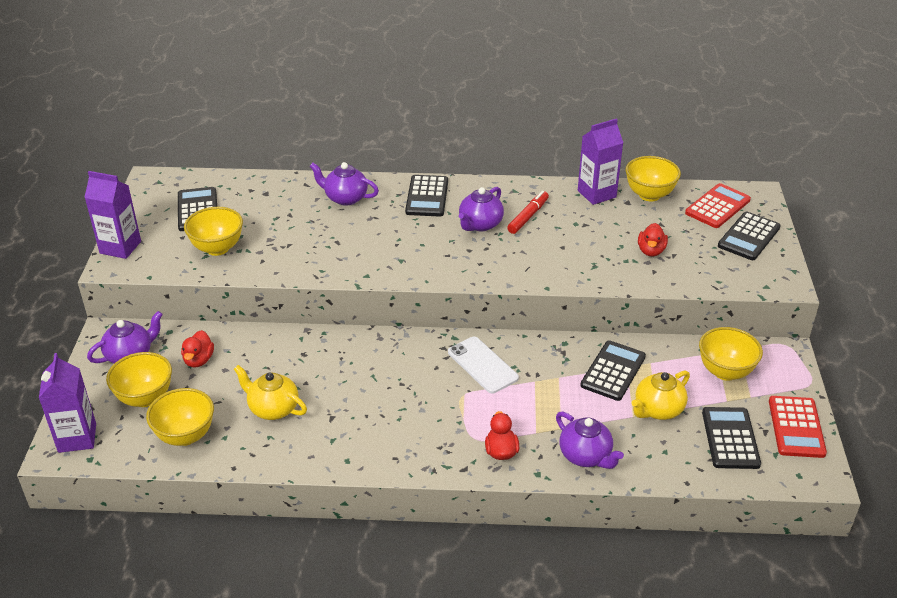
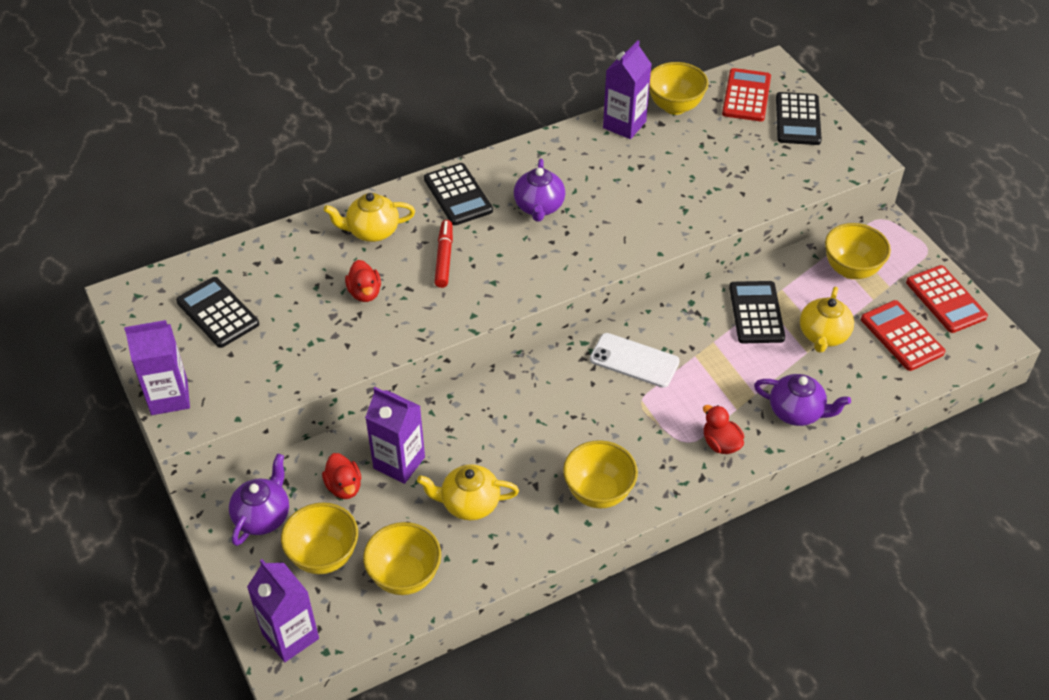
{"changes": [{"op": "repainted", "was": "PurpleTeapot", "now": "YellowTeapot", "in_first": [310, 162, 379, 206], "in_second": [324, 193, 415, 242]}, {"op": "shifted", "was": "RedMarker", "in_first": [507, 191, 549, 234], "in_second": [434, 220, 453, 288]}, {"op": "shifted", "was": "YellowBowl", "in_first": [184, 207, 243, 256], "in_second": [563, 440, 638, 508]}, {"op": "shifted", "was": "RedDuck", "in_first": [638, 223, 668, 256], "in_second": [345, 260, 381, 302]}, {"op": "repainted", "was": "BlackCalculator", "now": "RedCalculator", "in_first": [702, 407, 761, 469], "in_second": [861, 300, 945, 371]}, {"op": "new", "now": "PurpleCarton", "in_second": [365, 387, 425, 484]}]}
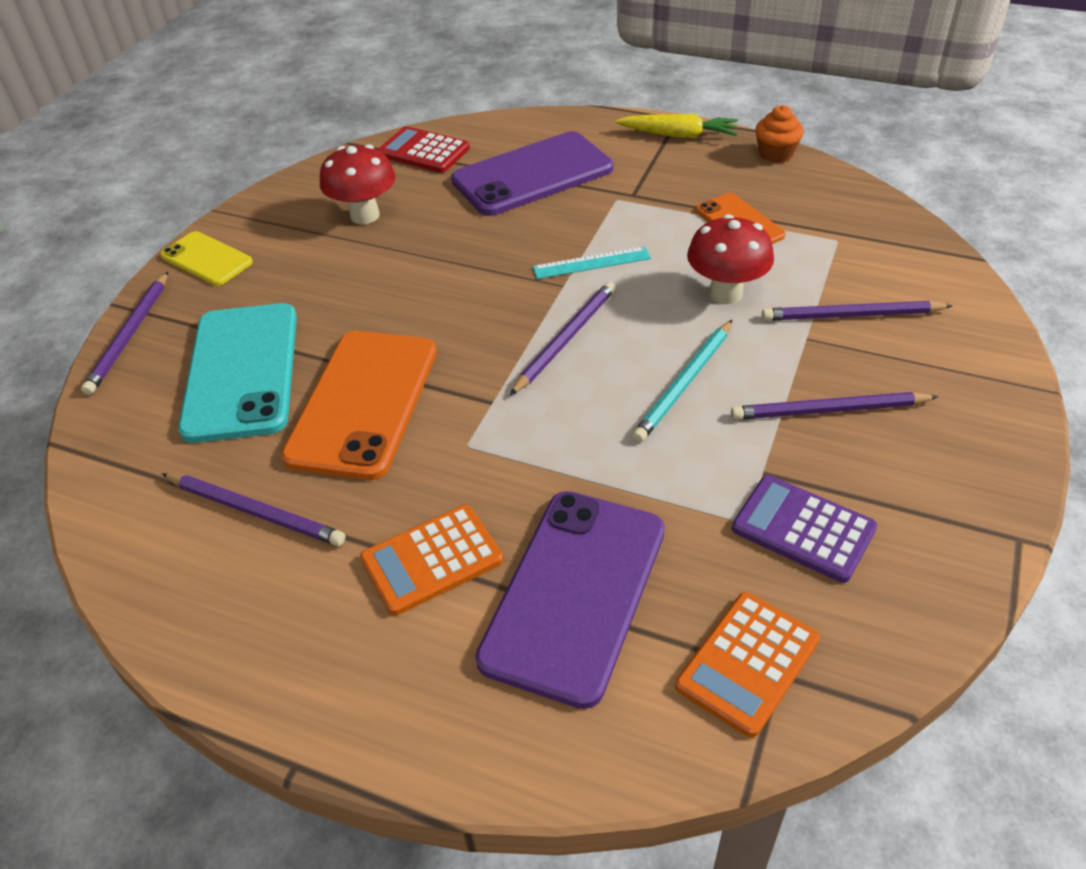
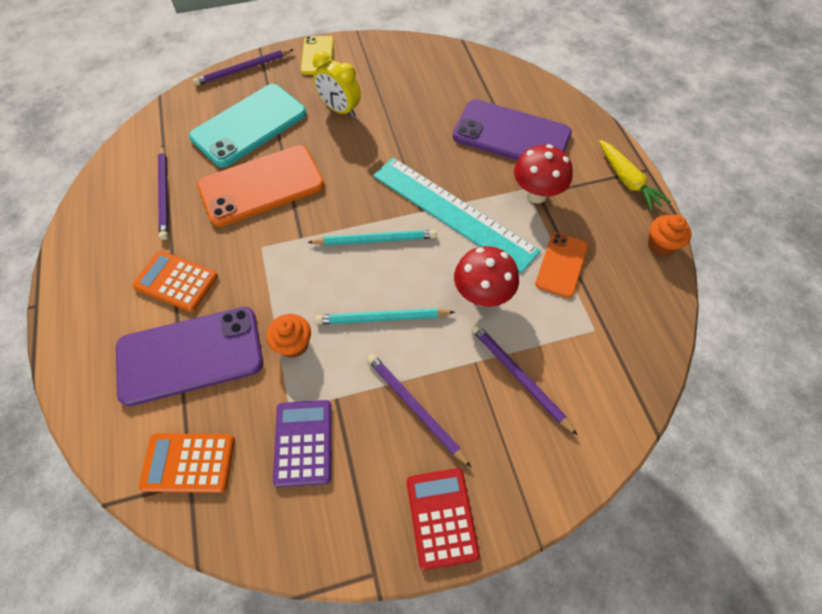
{"changes": [{"op": "shifted", "was": "RedCalculator", "in_first": [378, 126, 470, 173], "in_second": [407, 468, 480, 570]}, {"op": "shifted", "was": "RedMushroom", "in_first": [320, 144, 396, 224], "in_second": [514, 144, 573, 203]}, {"op": "scaled", "was": "TurquoiseRuler", "in_first": [533, 246, 651, 279], "in_second": [373, 158, 541, 273], "ratio": 2.23}, {"op": "repainted", "was": "PurplePencil", "now": "TurquoisePencil", "in_first": [510, 282, 616, 395], "in_second": [308, 230, 437, 246]}, {"op": "new", "now": "YellowClock", "in_second": [313, 51, 361, 118]}, {"op": "new", "now": "OrangeCupcake", "in_second": [266, 314, 311, 358]}]}
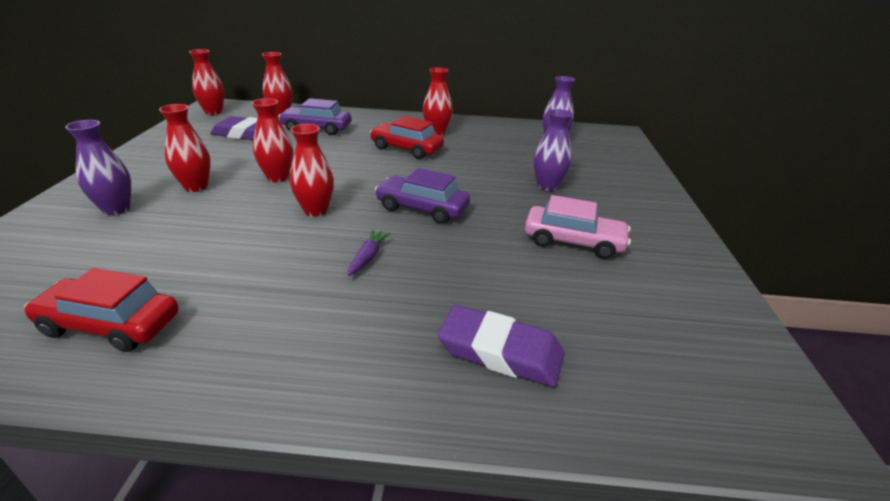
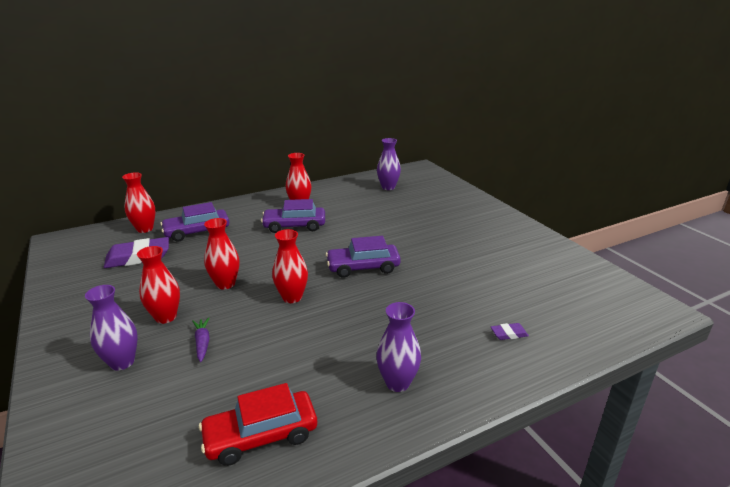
{"changes": [{"op": "gone", "was": "RedVase", "in_first": [189, 49, 224, 115]}, {"op": "shifted", "was": "PurpleVase", "in_first": [534, 109, 573, 191], "in_second": [376, 302, 421, 392]}, {"op": "repainted", "was": "RedCar", "now": "PurpleCar", "in_first": [370, 116, 444, 159], "in_second": [261, 199, 325, 233]}, {"op": "gone", "was": "PinkCar", "in_first": [525, 195, 631, 259]}, {"op": "shifted", "was": "PurpleCarrot", "in_first": [347, 230, 391, 276], "in_second": [192, 318, 210, 362]}, {"op": "scaled", "was": "PurpleEraser", "in_first": [438, 305, 565, 387], "in_second": [491, 323, 529, 340], "ratio": 0.46}]}
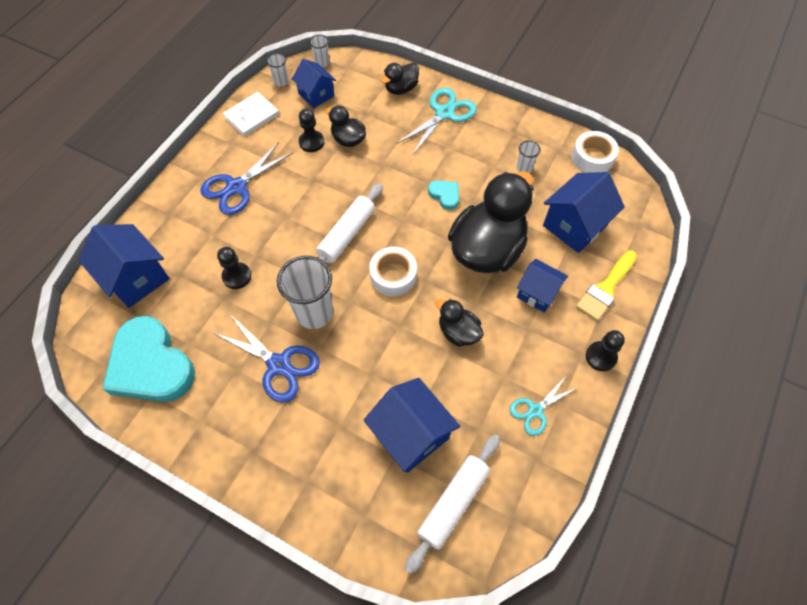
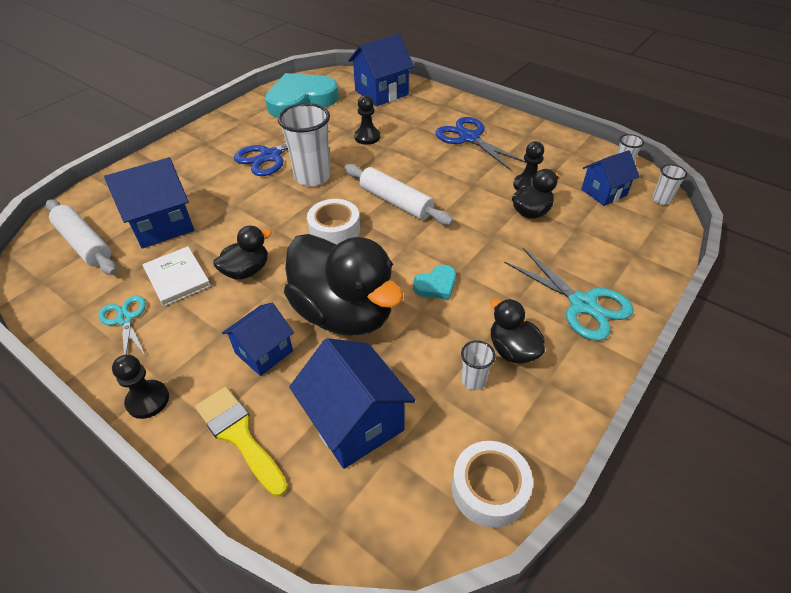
{"changes": [{"op": "shifted", "was": "BlackDuck", "in_first": [381, 62, 419, 95], "in_second": [490, 299, 545, 364]}, {"op": "shifted", "was": "WhiteBook", "in_first": [223, 92, 279, 137], "in_second": [143, 246, 211, 306]}]}
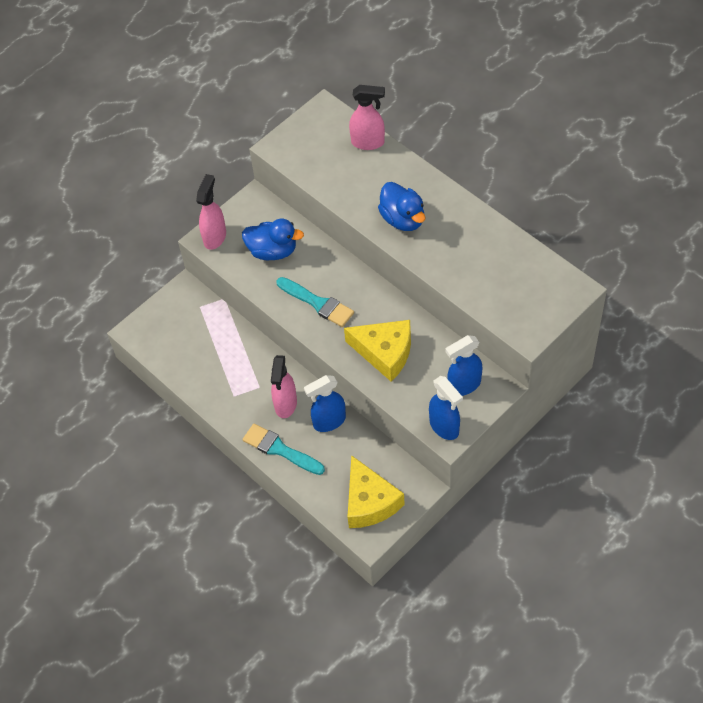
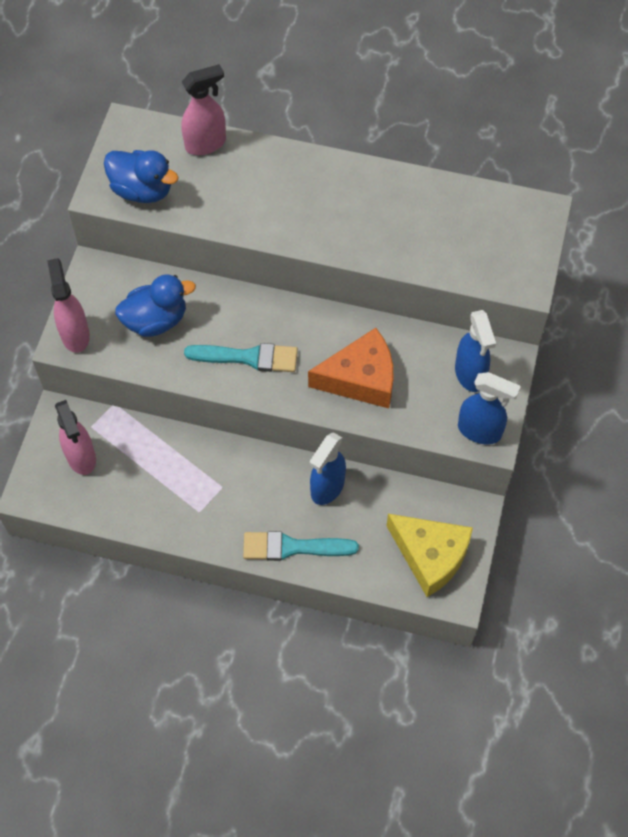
{"changes": [{"op": "shifted", "was": "BlueDuck", "in_first": [378, 182, 425, 231], "in_second": [104, 150, 179, 203]}, {"op": "repainted", "was": "YellowCheese", "now": "OrangeCheese", "in_first": [344, 320, 411, 381], "in_second": [308, 328, 393, 408]}, {"op": "rotated", "was": "BlueSprayBottle", "in_first": [446, 335, 482, 396], "in_second": [455, 310, 496, 392], "clockwise": -45}, {"op": "shifted", "was": "PinkSprayBottle", "in_first": [271, 355, 297, 418], "in_second": [55, 400, 96, 475]}]}
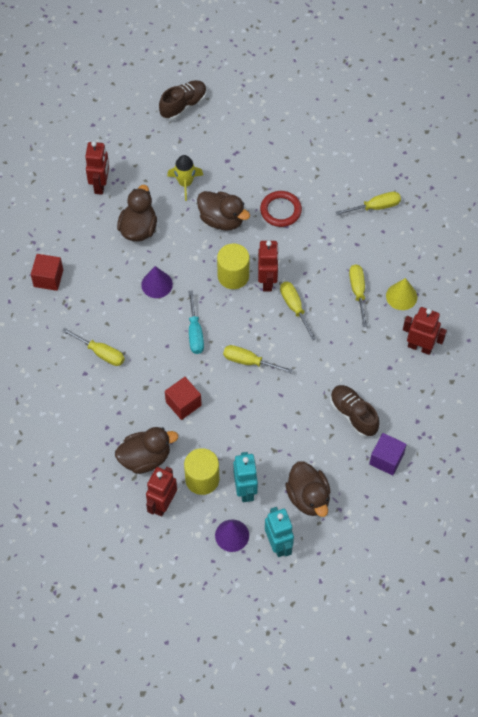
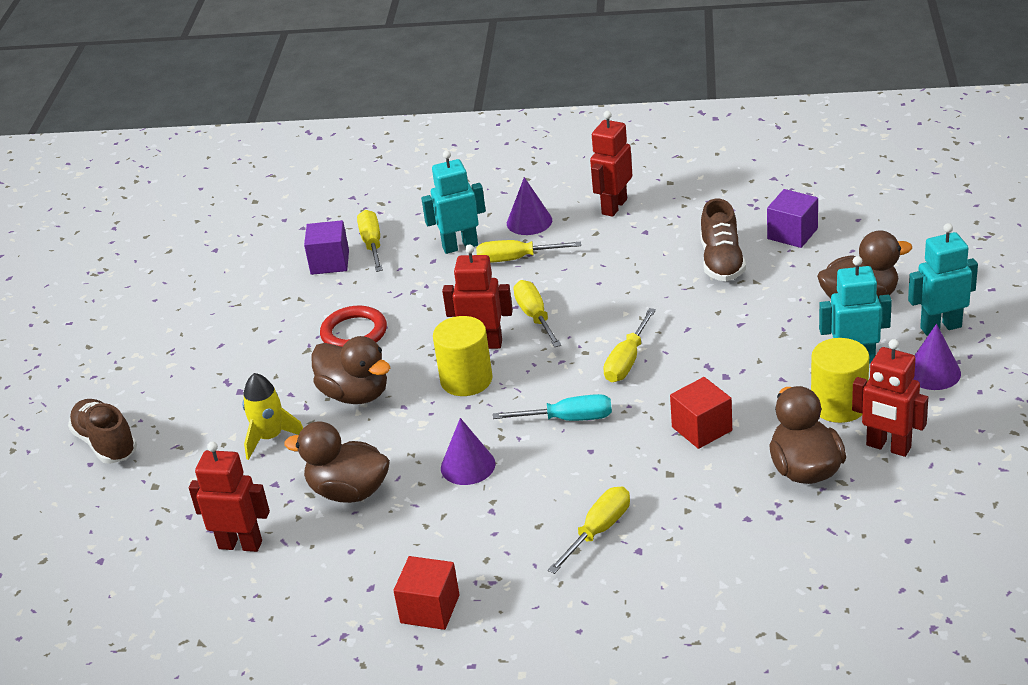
{"changes": [{"op": "rotated", "was": "BrownDuck", "in_first": [197, 191, 250, 231], "in_second": [311, 336, 390, 404], "clockwise": 90}, {"op": "repainted", "was": "YellowCone", "now": "PurpleCone", "in_first": [386, 278, 417, 310], "in_second": [507, 177, 552, 235]}, {"op": "rotated", "was": "YellowScrewdriver", "in_first": [280, 282, 316, 341], "in_second": [513, 280, 561, 347], "clockwise": 90}, {"op": "rotated", "was": "BrownShoe", "in_first": [330, 385, 380, 437], "in_second": [700, 199, 746, 281], "clockwise": -60}, {"op": "new", "now": "TurquoiseRobot", "in_second": [421, 150, 486, 254]}, {"op": "new", "now": "PurpleCube", "in_second": [304, 220, 349, 275]}]}
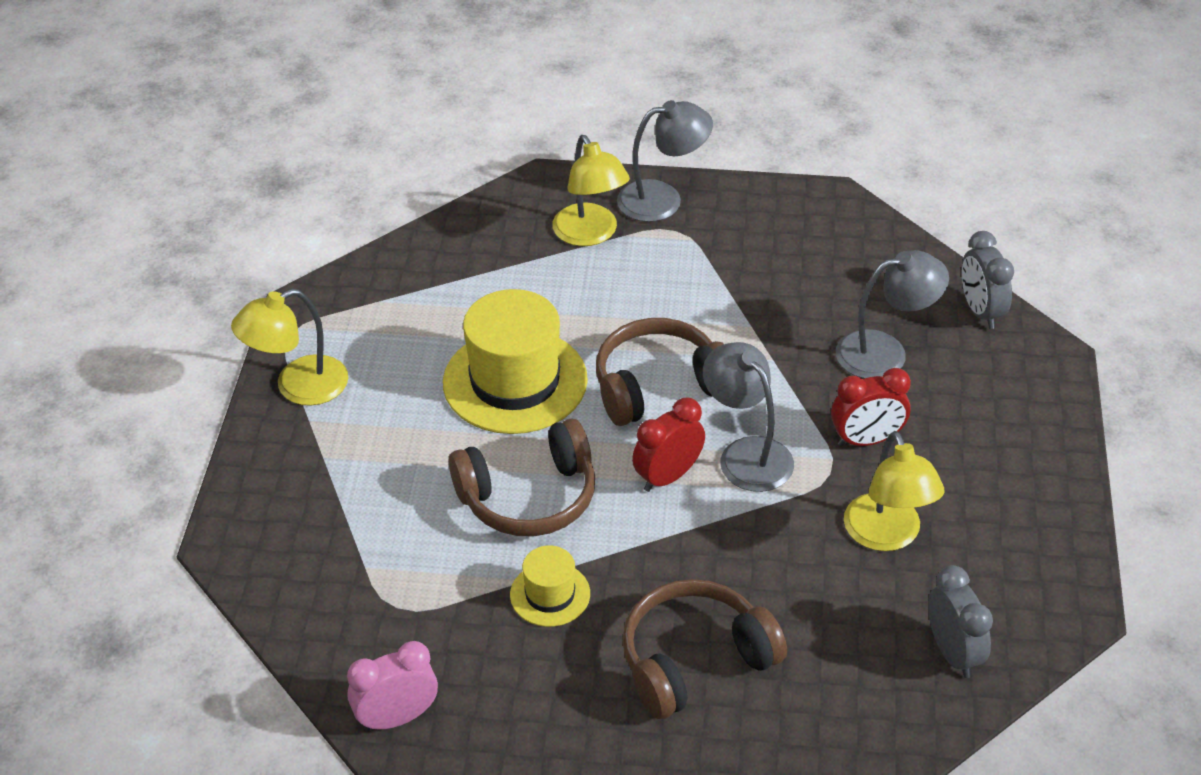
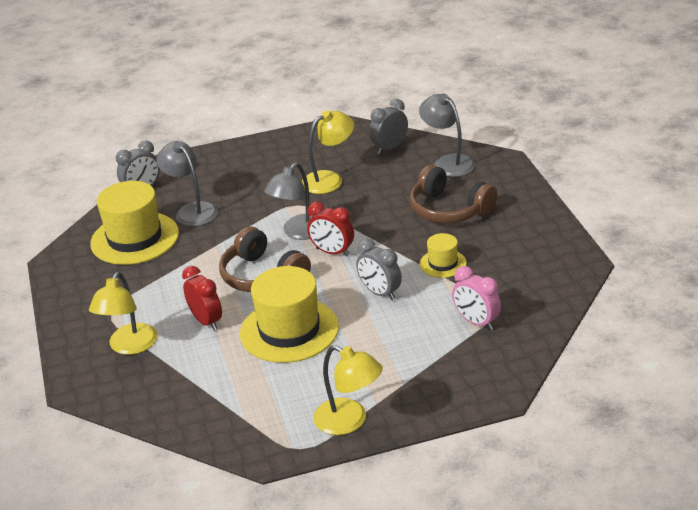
{"changes": [{"op": "shifted", "was": "GreyLamp", "in_first": [617, 100, 713, 222], "in_second": [419, 93, 475, 177]}, {"op": "rotated", "was": "YellowLamp", "in_first": [552, 135, 630, 246], "in_second": [89, 272, 157, 355], "clockwise": 150}, {"op": "shifted", "was": "RedClock", "in_first": [831, 368, 911, 446], "in_second": [182, 266, 222, 331]}, {"op": "swapped", "was": "BrownHeadphones", "now": "GreyClock", "in_first": [449, 418, 595, 536], "in_second": [356, 238, 402, 300]}, {"op": "shifted", "was": "PinkClock", "in_first": [347, 641, 438, 731], "in_second": [452, 266, 501, 330]}, {"op": "new", "now": "YellowHat", "in_second": [90, 181, 179, 265]}]}
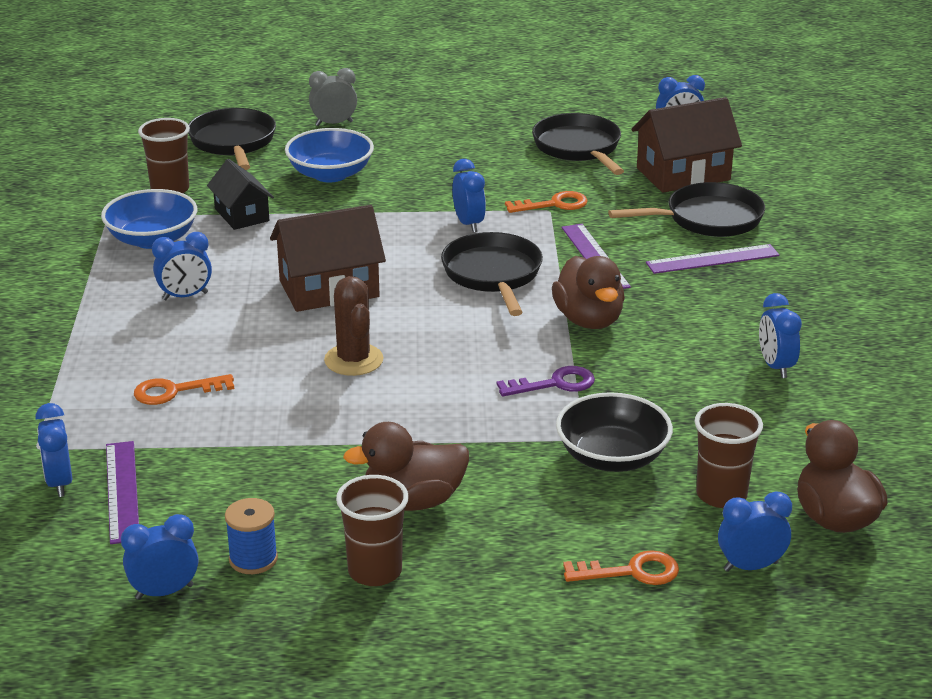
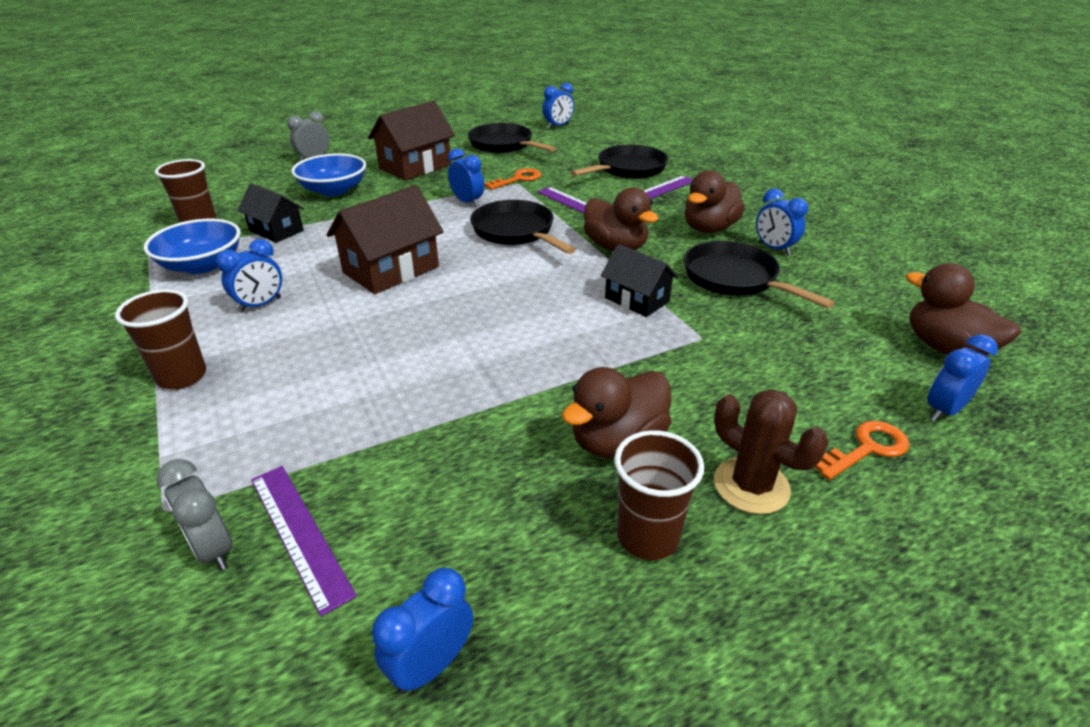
{"changes": [{"op": "shifted", "was": "BrownHouse", "in_first": [631, 97, 742, 193], "in_second": [368, 101, 455, 180]}, {"op": "shifted", "was": "BlackPan", "in_first": [188, 108, 276, 170], "in_second": [684, 241, 835, 308]}, {"op": "shifted", "was": "BrownCactus", "in_first": [324, 276, 384, 376], "in_second": [714, 389, 828, 514]}, {"op": "swapped", "was": "PurpleKey", "now": "BlackHouse", "in_first": [497, 366, 595, 397], "in_second": [601, 244, 678, 317]}, {"op": "gone", "was": "OrangeKey", "in_first": [134, 374, 234, 405]}, {"op": "gone", "was": "BlackBowl", "in_first": [556, 392, 673, 472]}, {"op": "repainted", "was": "BlueClock", "now": "GreyClock", "in_first": [35, 403, 72, 497], "in_second": [156, 459, 233, 571]}, {"op": "shifted", "was": "BrownCup", "in_first": [695, 403, 763, 508], "in_second": [115, 289, 206, 389]}, {"op": "gone", "was": "BlueSpool", "in_first": [225, 498, 278, 574]}, {"op": "new", "now": "BrownDuck", "in_second": [685, 170, 745, 233]}]}
